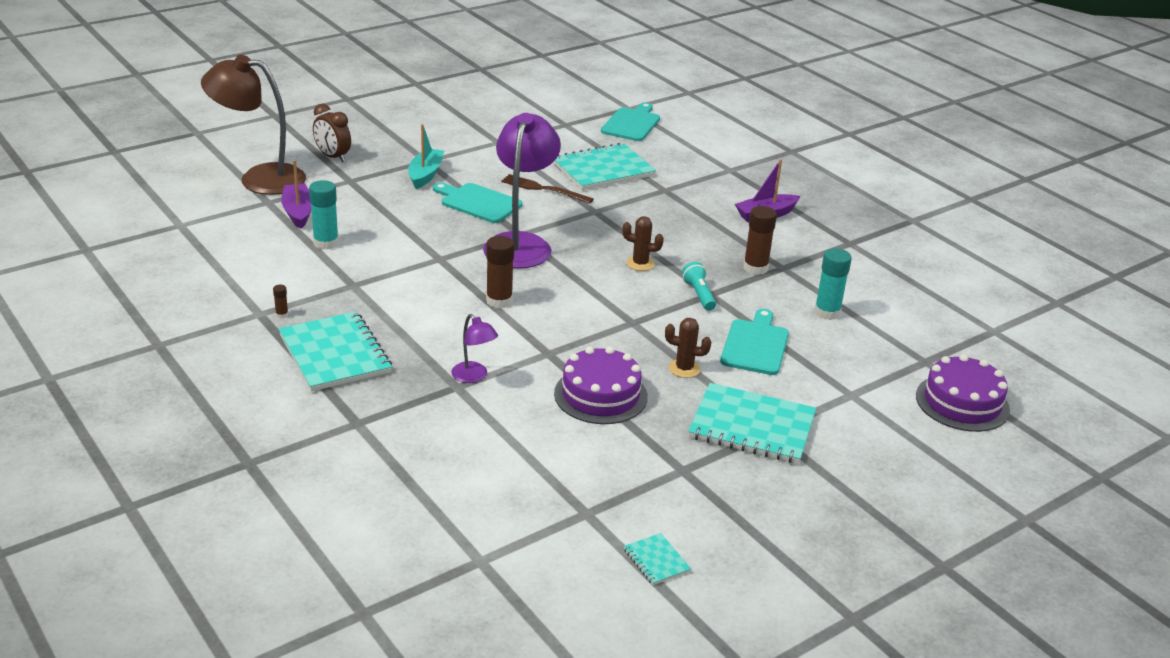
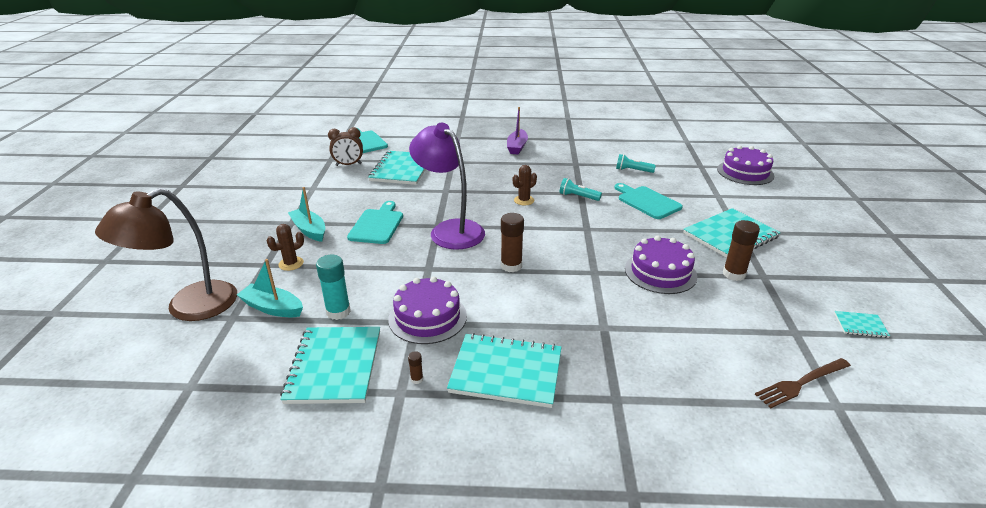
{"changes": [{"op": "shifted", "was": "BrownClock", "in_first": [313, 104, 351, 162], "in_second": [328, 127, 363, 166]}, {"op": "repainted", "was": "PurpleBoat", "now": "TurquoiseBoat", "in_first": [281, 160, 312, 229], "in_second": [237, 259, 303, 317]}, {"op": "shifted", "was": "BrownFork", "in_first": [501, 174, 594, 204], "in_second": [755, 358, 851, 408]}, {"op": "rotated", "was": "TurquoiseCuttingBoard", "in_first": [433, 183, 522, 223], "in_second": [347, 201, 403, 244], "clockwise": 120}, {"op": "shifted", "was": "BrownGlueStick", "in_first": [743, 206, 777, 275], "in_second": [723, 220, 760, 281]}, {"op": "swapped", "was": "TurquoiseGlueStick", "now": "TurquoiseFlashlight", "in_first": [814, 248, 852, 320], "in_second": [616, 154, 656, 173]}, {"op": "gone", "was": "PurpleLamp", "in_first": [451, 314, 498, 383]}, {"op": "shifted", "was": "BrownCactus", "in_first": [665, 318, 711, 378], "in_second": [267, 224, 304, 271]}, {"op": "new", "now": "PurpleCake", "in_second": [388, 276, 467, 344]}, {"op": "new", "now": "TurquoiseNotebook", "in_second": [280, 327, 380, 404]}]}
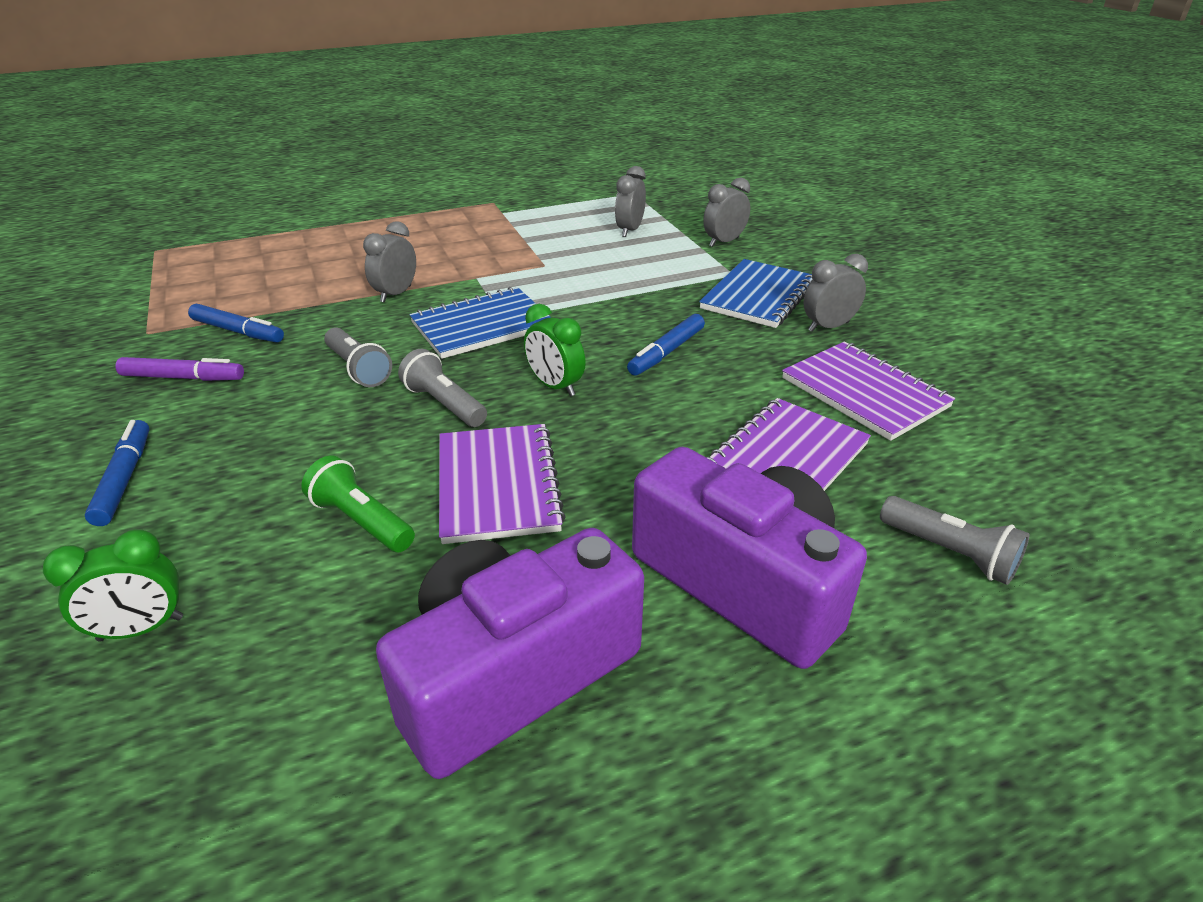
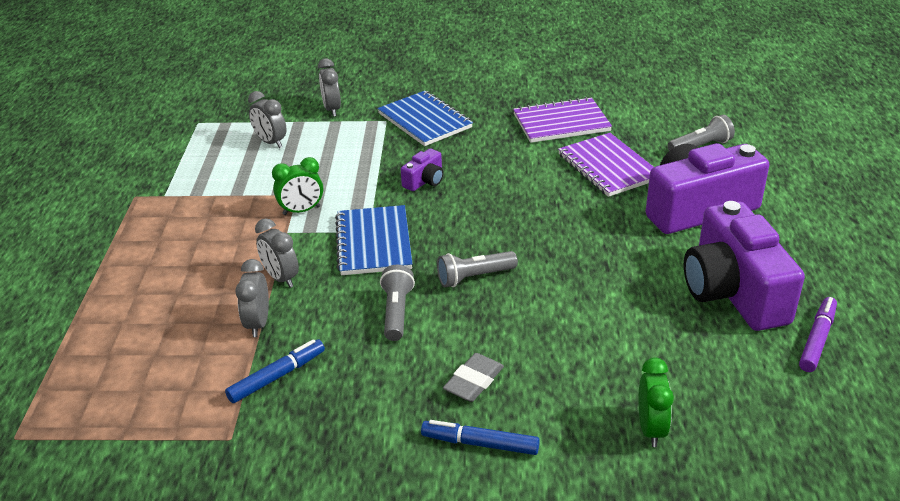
{"changes": [{"op": "shifted", "was": "GreyClock", "in_first": [804, 254, 868, 332], "in_second": [235, 259, 269, 337]}, {"op": "shifted", "was": "GreenClock", "in_first": [524, 304, 586, 397], "in_second": [272, 157, 323, 215]}, {"op": "gone", "was": "BlueMarker", "in_first": [627, 314, 705, 376]}, {"op": "rotated", "was": "GreyFlashlight", "in_first": [324, 327, 392, 387], "in_second": [380, 265, 415, 341], "clockwise": -75}, {"op": "shifted", "was": "PurpleMarker", "in_first": [116, 357, 244, 381], "in_second": [799, 297, 837, 372]}, {"op": "gone", "was": "PurpleNotebook", "in_first": [439, 424, 566, 544]}, {"op": "gone", "was": "GreenFlashlight", "in_first": [301, 455, 415, 552]}, {"op": "new", "now": "PurpleCamera", "in_second": [401, 148, 444, 191]}, {"op": "new", "now": "GreyEraser", "in_second": [443, 353, 504, 402]}]}
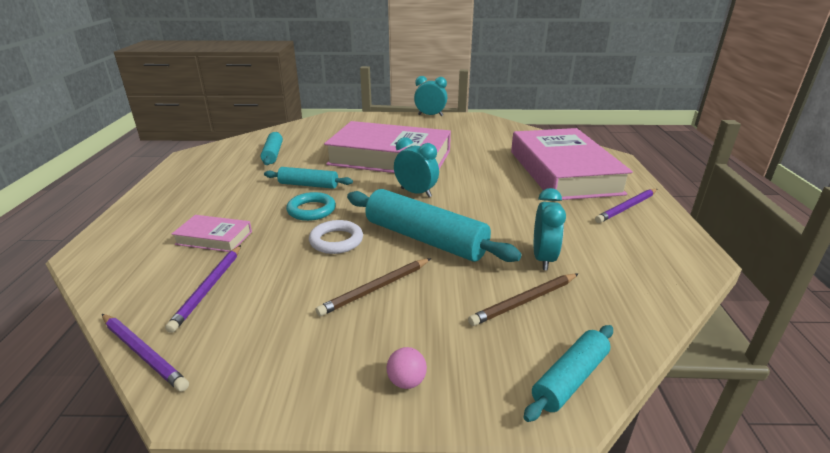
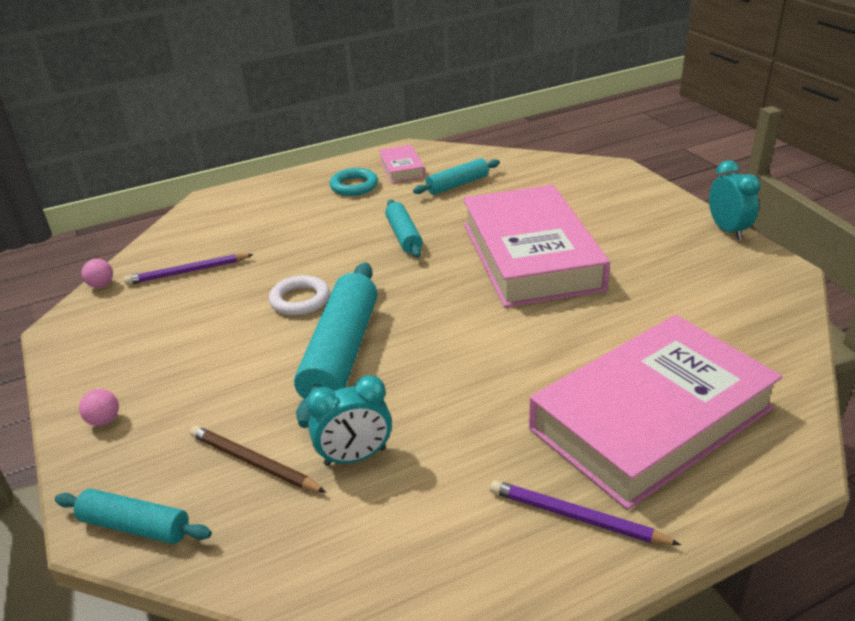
{"changes": [{"op": "gone", "was": "TurquoiseClock", "in_first": [394, 137, 439, 197]}, {"op": "shifted", "was": "TurquoiseRing", "in_first": [286, 192, 336, 221], "in_second": [330, 168, 378, 196]}, {"op": "shifted", "was": "PinkBook", "in_first": [172, 215, 252, 252], "in_second": [379, 145, 425, 183]}, {"op": "gone", "was": "BrownPencil", "in_first": [316, 258, 431, 316]}, {"op": "swapped", "was": "PurplePencil", "now": "PinkBall", "in_first": [102, 314, 189, 392], "in_second": [81, 259, 113, 288]}]}
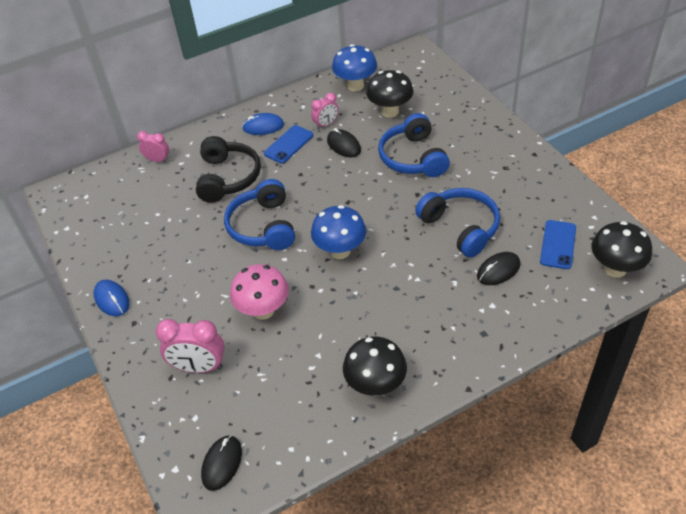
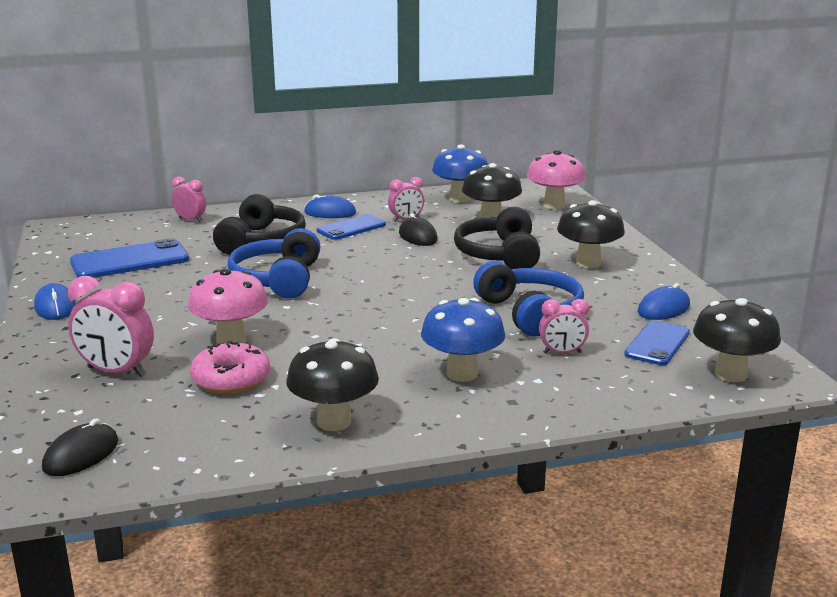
{"changes": [{"op": "repainted", "was": "BlueHeadphones", "now": "BlackHeadphones", "in_first": [378, 113, 450, 177], "in_second": [454, 207, 540, 269]}, {"op": "shifted", "was": "BlueMushroom", "in_first": [311, 205, 366, 259], "in_second": [421, 298, 505, 382]}, {"op": "swapped", "was": "BlackMouse", "now": "PinkClock", "in_first": [477, 252, 520, 285], "in_second": [539, 299, 589, 354]}, {"op": "new", "now": "PinkMushroom", "in_second": [527, 150, 585, 209]}, {"op": "new", "now": "BlackMushroom", "in_second": [557, 200, 625, 268]}, {"op": "new", "now": "BluePhone", "in_second": [70, 238, 189, 278]}, {"op": "new", "now": "BlueMouse", "in_second": [638, 283, 690, 320]}, {"op": "new", "now": "PinkDonut", "in_second": [190, 340, 270, 394]}]}
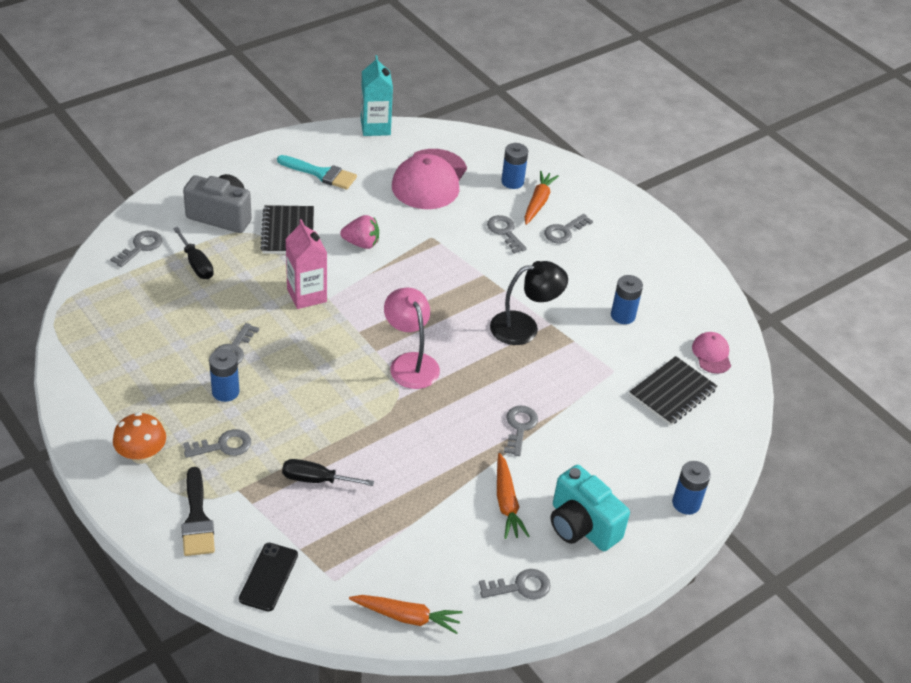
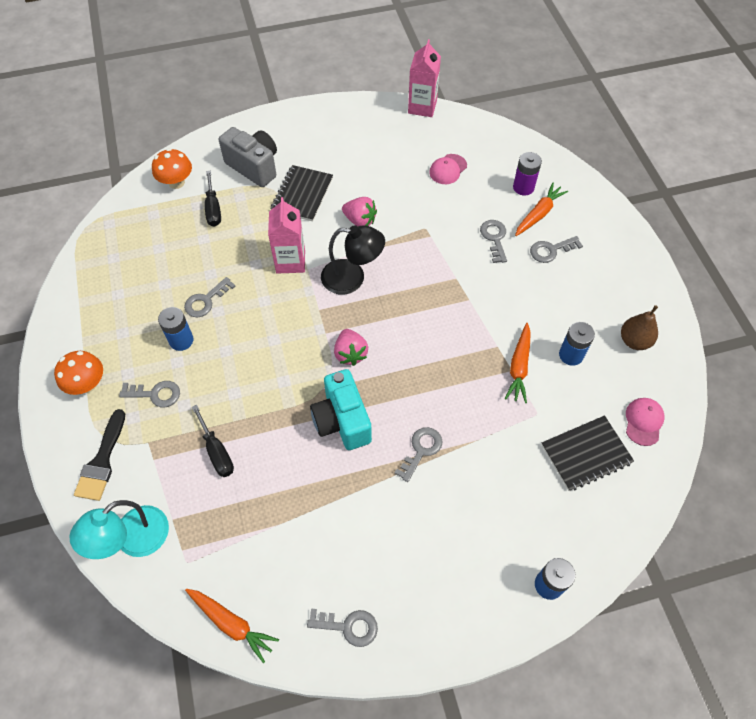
{"changes": [{"op": "repainted", "was": "TurquoiseCarton", "now": "PinkCarton", "in_first": [361, 55, 393, 136], "in_second": [408, 39, 441, 117]}, {"op": "repainted", "was": "BlueBattery", "now": "PurpleBattery", "in_first": [501, 143, 528, 189], "in_second": [513, 152, 542, 195]}, {"op": "scaled", "was": "PinkCap", "in_first": [392, 149, 467, 209], "in_second": [429, 154, 467, 184], "ratio": 0.49}, {"op": "gone", "was": "TurquoiseBrush", "in_first": [277, 155, 357, 190]}, {"op": "swapped", "was": "GreyKey", "now": "OrangeMushroom", "in_first": [110, 231, 162, 267], "in_second": [152, 148, 192, 189]}, {"op": "shifted", "was": "BlackLamp", "in_first": [490, 261, 568, 345], "in_second": [321, 225, 385, 295]}, {"op": "swapped", "was": "PinkLamp", "now": "PinkStrawberry", "in_first": [384, 288, 440, 389], "in_second": [334, 329, 368, 366]}, {"op": "shifted", "was": "OrangeCarrot", "in_first": [497, 453, 529, 539], "in_second": [505, 323, 531, 403]}, {"op": "rotated", "was": "BlackScrewdriver", "in_first": [282, 459, 374, 486], "in_second": [192, 405, 234, 477], "clockwise": -150}, {"op": "shifted", "was": "TurquoiseCamera", "in_first": [551, 465, 630, 551], "in_second": [310, 369, 372, 450]}, {"op": "swapped", "was": "BlackPhone", "now": "TurquoiseLamp", "in_first": [239, 543, 298, 612], "in_second": [70, 500, 169, 559]}, {"op": "new", "now": "BrownPear", "in_second": [621, 305, 658, 350]}]}
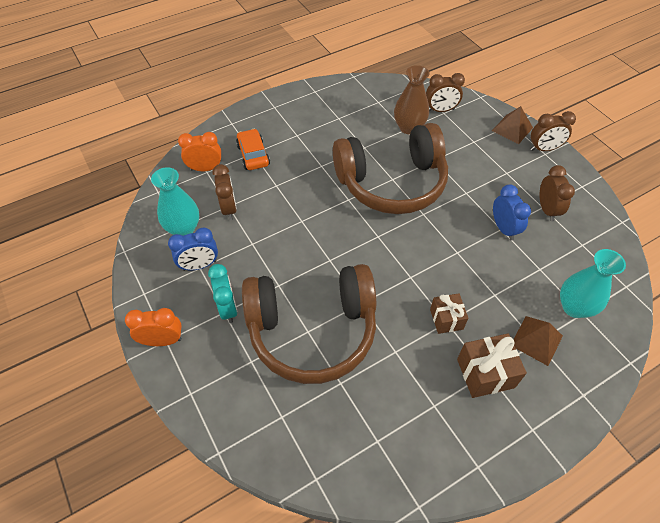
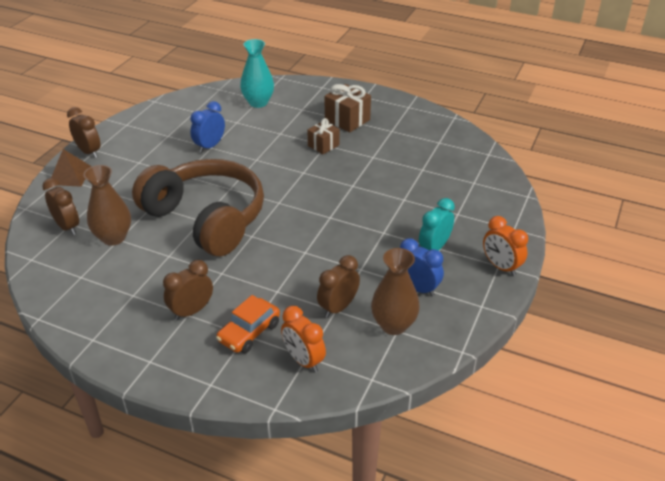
{"changes": [{"op": "shifted", "was": "BrownClock", "in_first": [539, 165, 575, 222], "in_second": [163, 260, 213, 321]}, {"op": "repainted", "was": "TurquoiseVase", "now": "BrownVase", "in_first": [151, 167, 199, 236], "in_second": [371, 248, 420, 335]}, {"op": "gone", "was": "BrownHeadphones", "in_first": [242, 264, 376, 384]}, {"op": "gone", "was": "BrownPyramid", "in_first": [513, 316, 563, 366]}]}
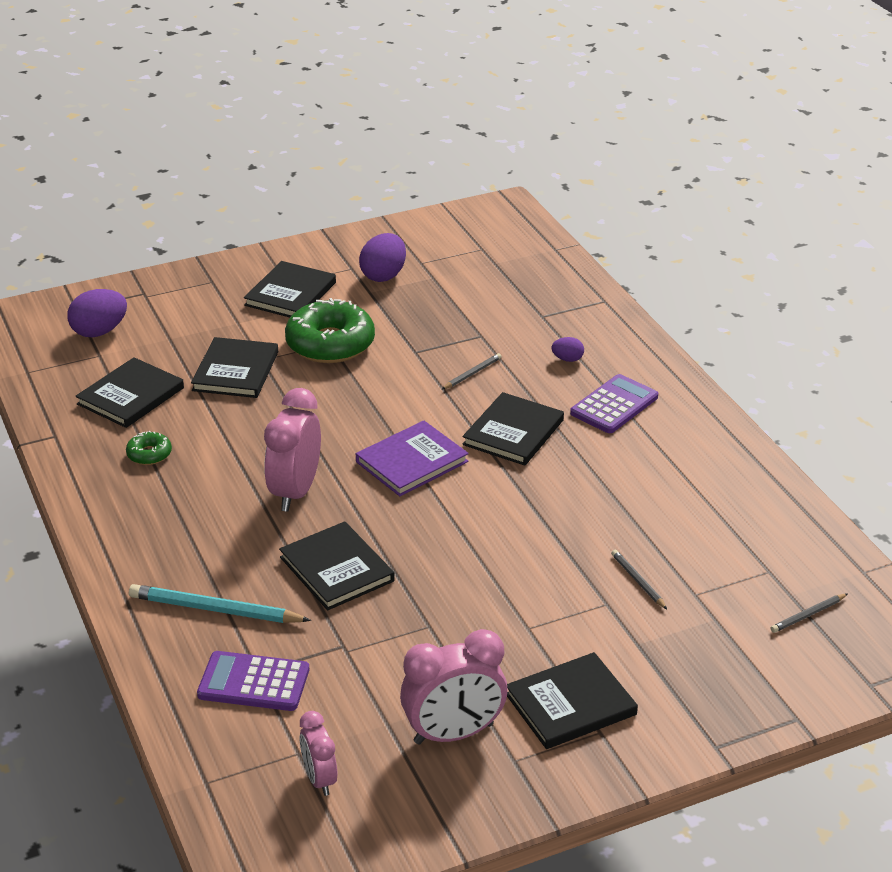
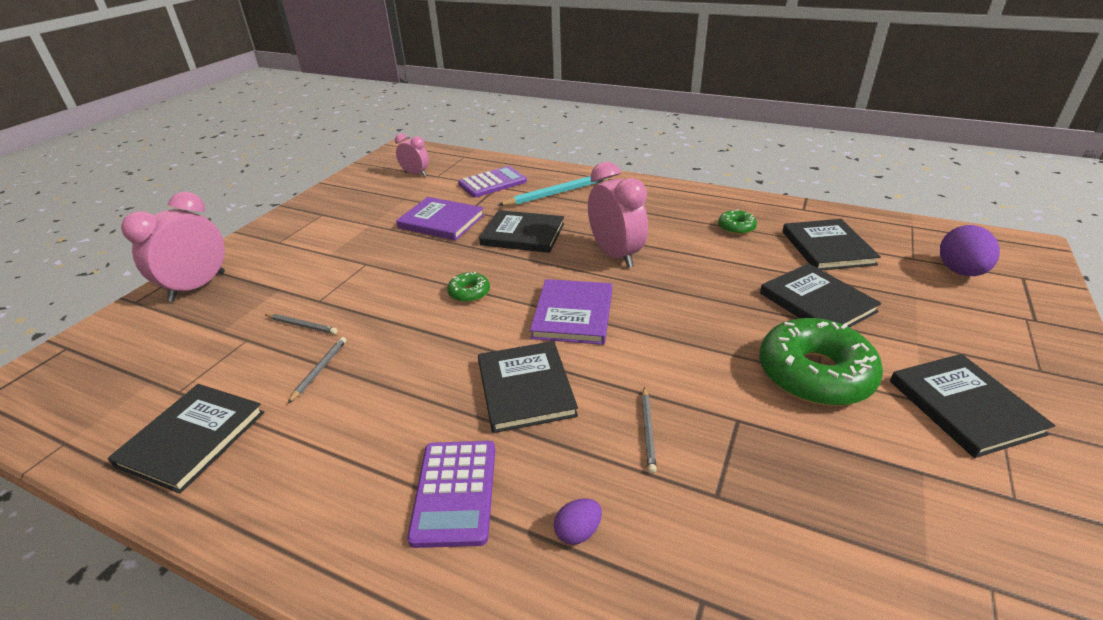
{"changes": [{"op": "gone", "was": "PurpleEgg", "in_first": [359, 233, 406, 282]}, {"op": "shifted", "was": "GreyPencil", "in_first": [771, 593, 848, 633], "in_second": [288, 337, 347, 403]}, {"op": "shifted", "was": "PinkClock", "in_first": [400, 629, 508, 745], "in_second": [121, 192, 225, 302]}, {"op": "shifted", "was": "BlackBook", "in_first": [507, 652, 638, 749], "in_second": [108, 384, 265, 494]}, {"op": "new", "now": "PurpleBook", "in_second": [396, 197, 484, 241]}, {"op": "new", "now": "GreenDonut", "in_second": [447, 272, 490, 303]}]}
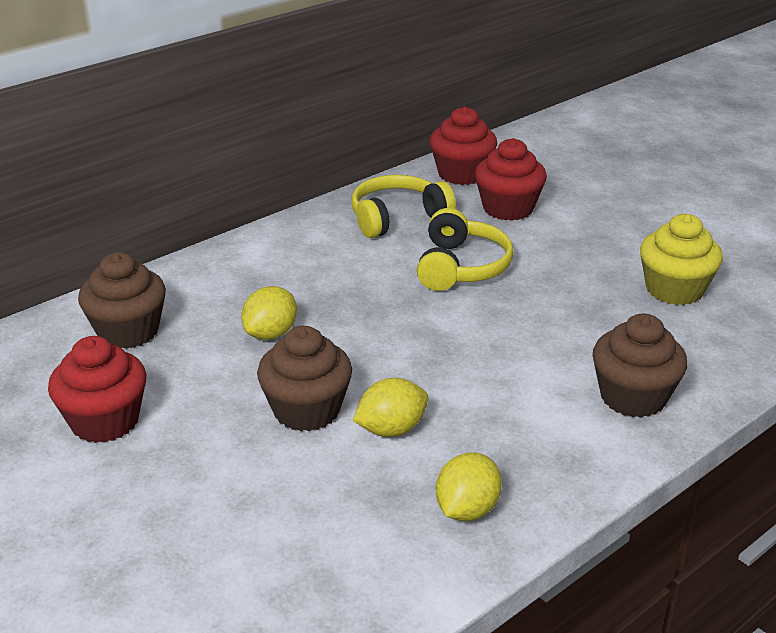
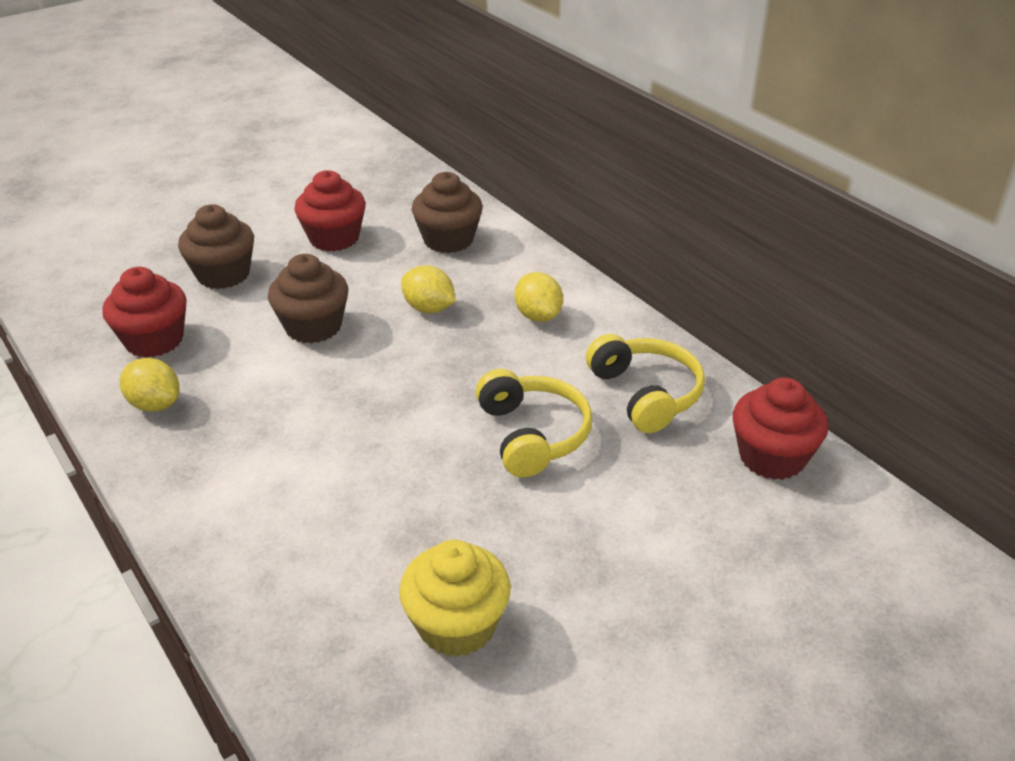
{"changes": [{"op": "shifted", "was": "RedCupcake", "in_first": [475, 138, 547, 221], "in_second": [102, 267, 187, 358]}, {"op": "rotated", "was": "YellowHeadphones", "in_first": [417, 208, 514, 291], "in_second": [476, 369, 592, 477], "clockwise": -120}, {"op": "shifted", "was": "BrownCupcake", "in_first": [593, 314, 687, 418], "in_second": [178, 204, 254, 289]}, {"op": "shifted", "was": "YellowLemon", "in_first": [353, 378, 428, 437], "in_second": [515, 272, 563, 322]}]}
